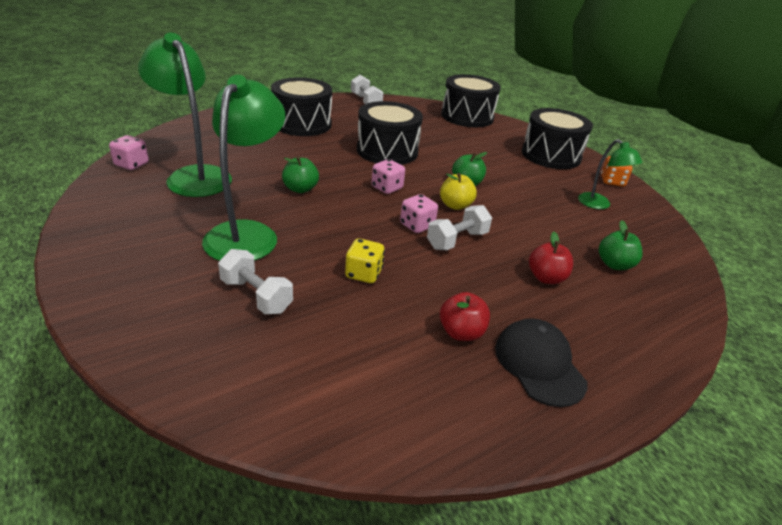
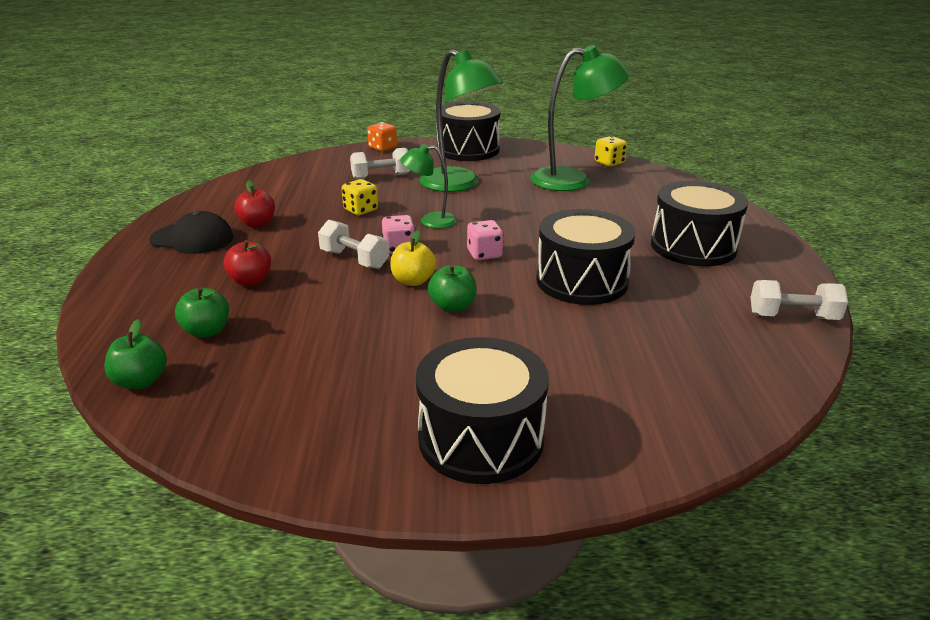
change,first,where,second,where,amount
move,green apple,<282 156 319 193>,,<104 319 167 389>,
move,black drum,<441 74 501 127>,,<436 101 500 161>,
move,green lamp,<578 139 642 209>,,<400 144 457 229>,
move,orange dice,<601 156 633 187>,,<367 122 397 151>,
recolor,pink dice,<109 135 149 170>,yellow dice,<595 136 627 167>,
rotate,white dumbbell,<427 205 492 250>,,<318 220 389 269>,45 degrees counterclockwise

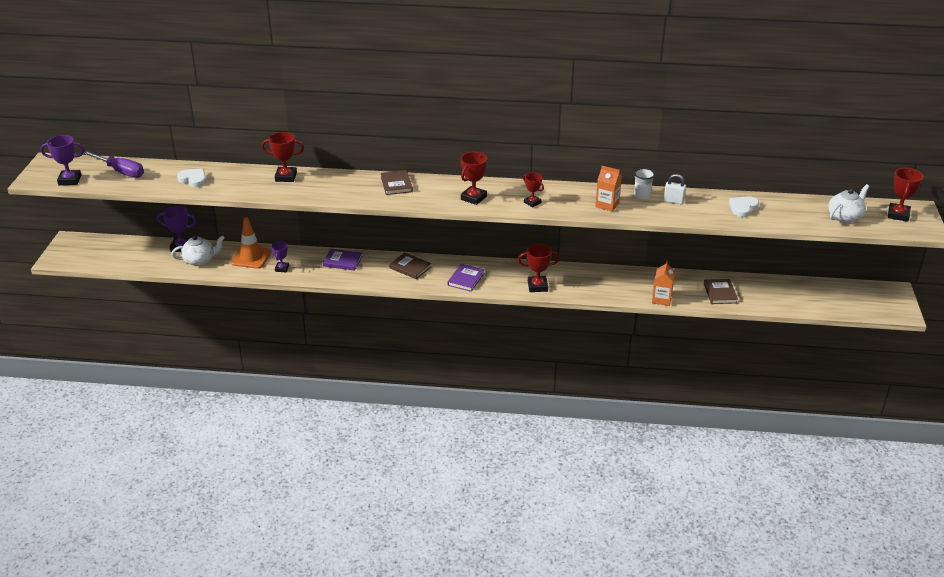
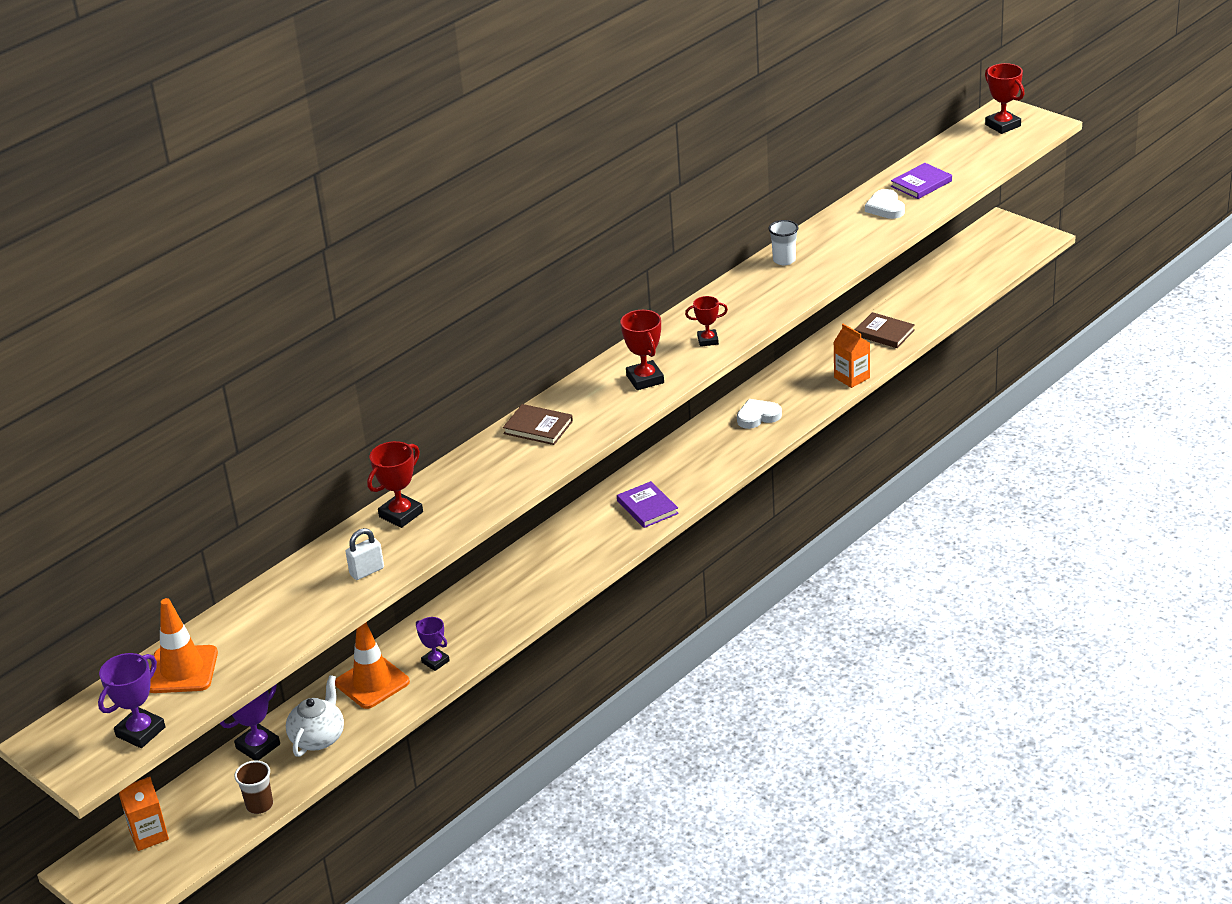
change,first,where,second,where,amount
delete,brown book,<389 253 431 279>,,,
delete,red trophy,<518 244 560 292>,,,
delete,white teapot,<828 184 870 223>,,,
insert,,,brown cup,<234 760 273 814>,
move,white heart,<177 168 206 187>,,<737 399 782 429>,
move,purple book,<323 249 363 271>,,<891 163 952 199>,
move,orange carton,<595 166 622 212>,,<119 777 169 851>,
move,white padlock,<664 174 686 204>,,<346 528 384 580>,
replace,purple screwdriver,<84 151 144 178>,orange traffic cone,<150 598 218 693>,

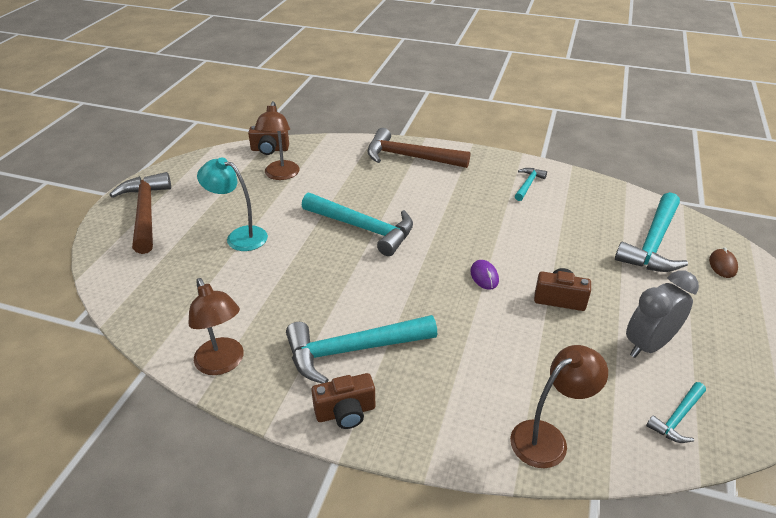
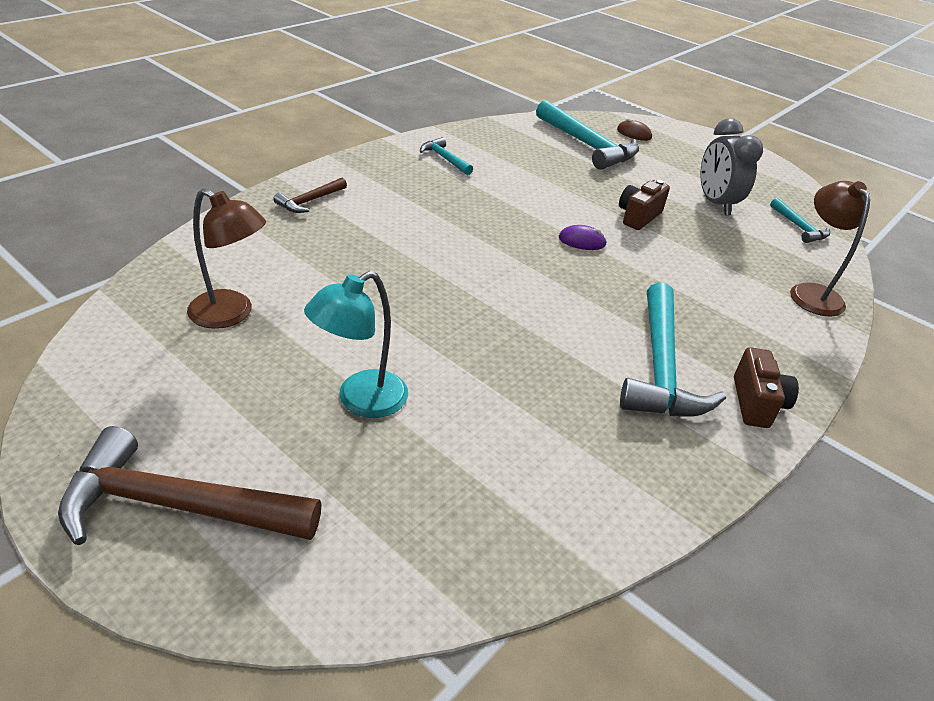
change,first,where,second,where,amount
delete,brown lamp,<188 278 244 375>,,,
delete,brown camera,<248 126 289 155>,,,
delete,turquoise hammer,<302 193 413 256>,,,
resize,brown hammer,<367 128 470 168>,,<273 178 347 213>,x0.50

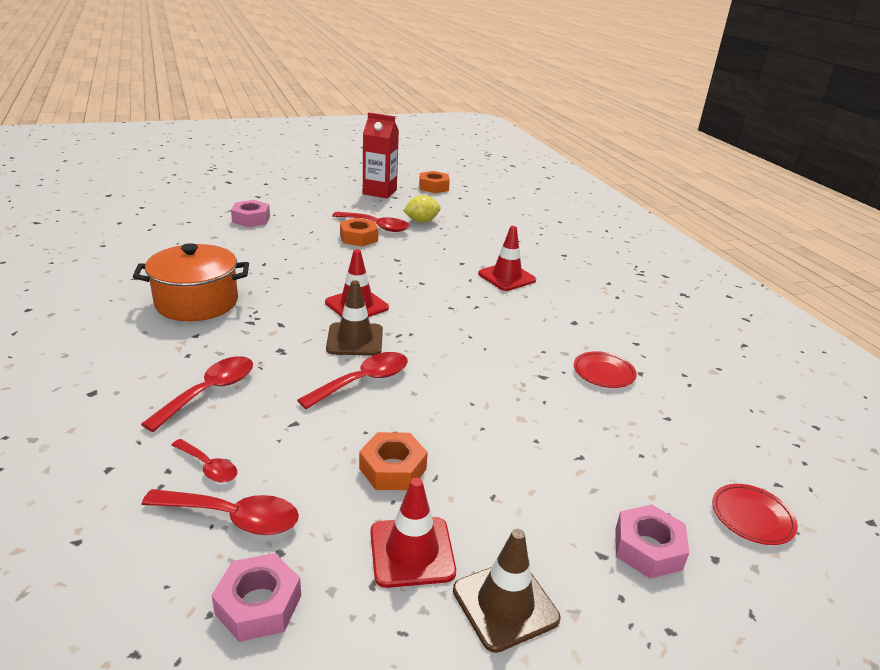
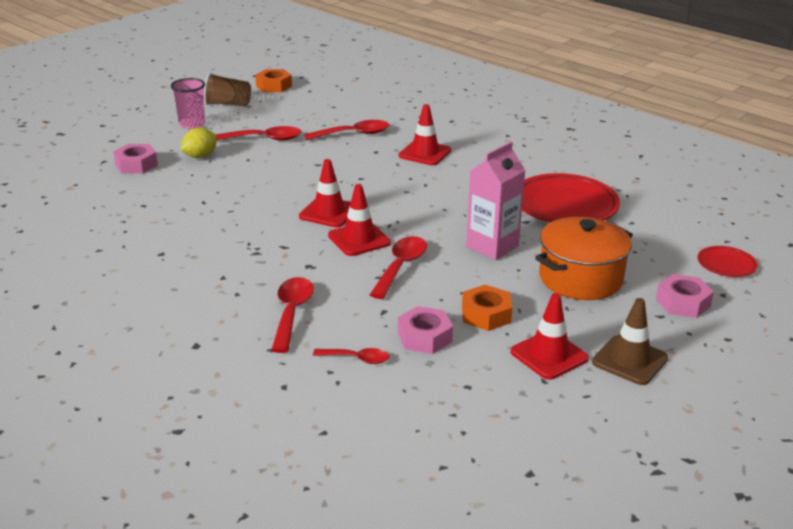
change,first,where,second,where,amount
delete,orange nut,<340 218 378 247>,,,
insert,,,pink cup,<171 78 205 129>,
insert,,,pink carton,<466 142 526 260>,
move,orange pot,<133 243 249 321>,,<535 217 633 300>,
move,red spoon,<141 489 299 535>,,<304 120 389 140>,
move,pink nut,<211 553 301 642>,,<398 306 453 354>,
move,yellow lemon,<403 195 441 223>,,<180 127 217 158>,
replace,red carton,<363 112 399 198>,brown cup,<204 73 251 107>,
recolor,brown traffic cone,<326 280 383 356>,red traffic cone,<328 184 391 256>,
resize,red plate,<574 351 637 388>,,<522 173 620 222>,x2.01

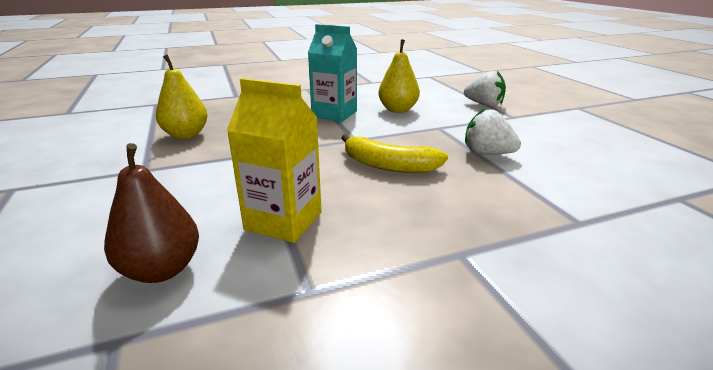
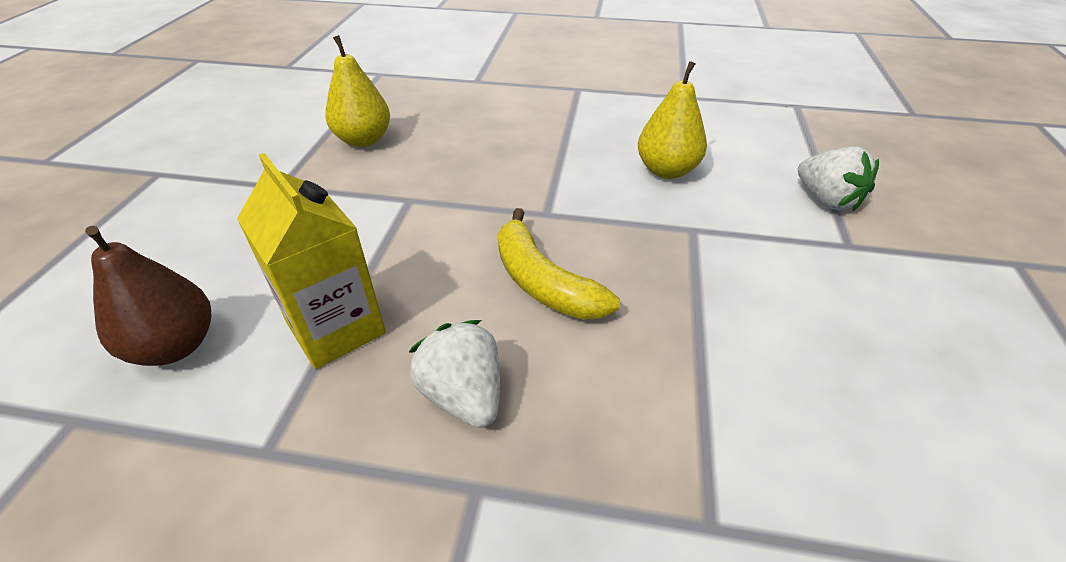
change,first,where,second,where,amount
delete,turquoise carton,<308 24 357 122>,,,
move,white strawberry,<465 108 521 155>,,<409 320 500 428>,

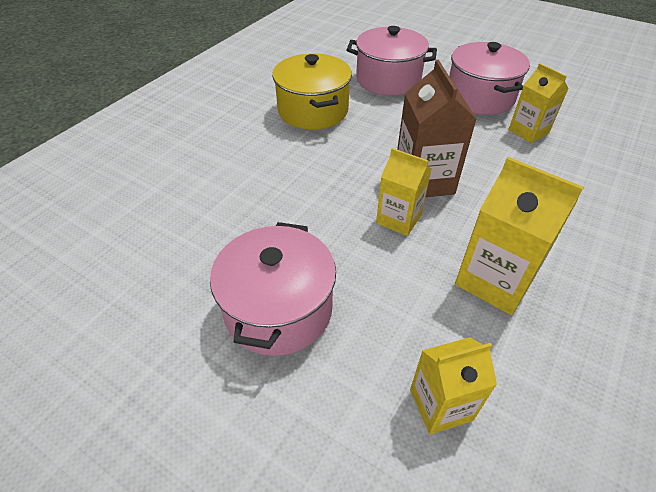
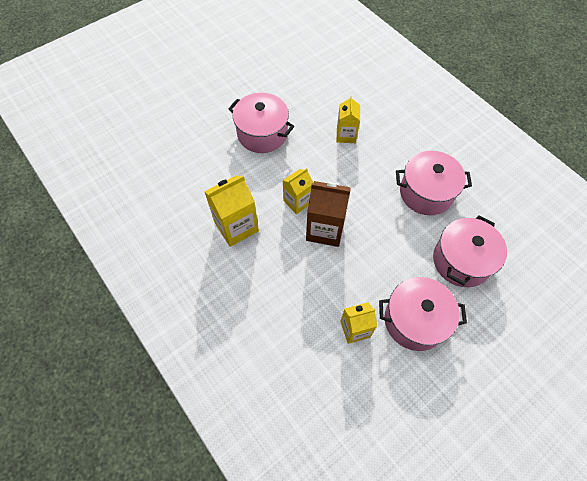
change,first,where,second,where,amount
move,yellow carton,<410 337 497 435>,,<337 96 360 143>,
recolor,yellow pot,<272 53 352 130>,pink pot,<396 151 472 215>,

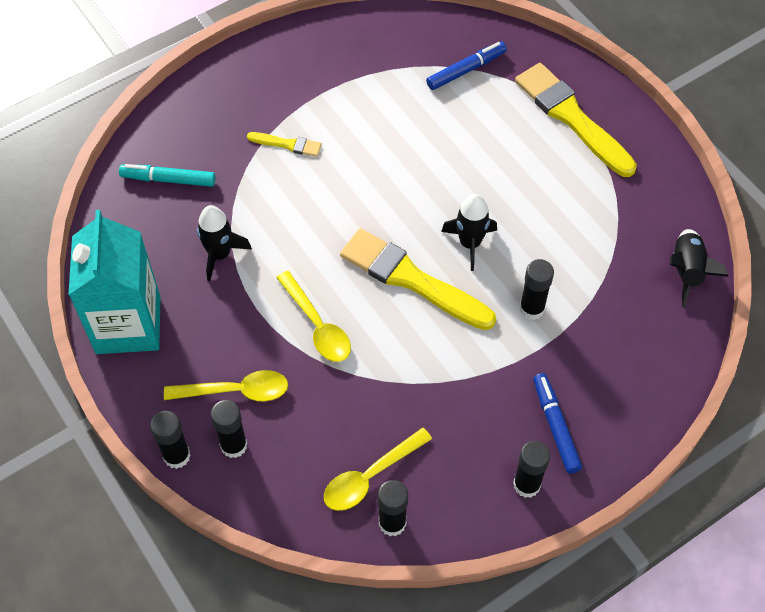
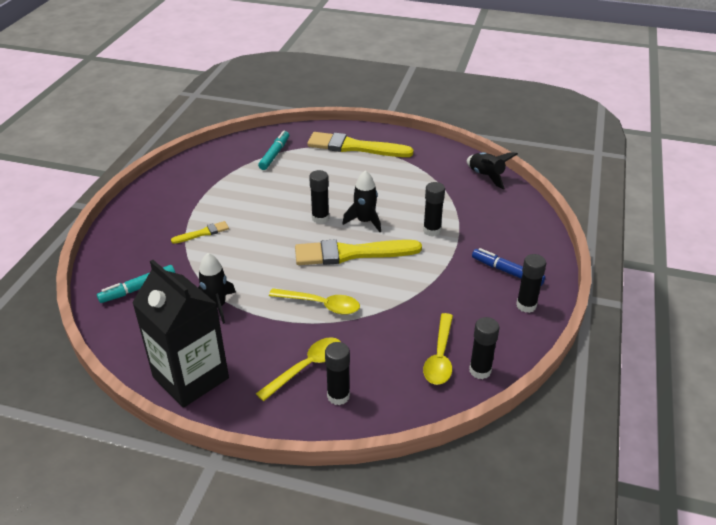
change,first,where,second,where,amount
move,black glue stick,<150 411 191 469>,,<309 170 329 224>,
recolor,turquoise carton,<68 210 161 354>,black carton,<132 260 229 408>,
recolor,blue marker,<426 42 507 90>,turquoise marker,<258 131 289 170>,

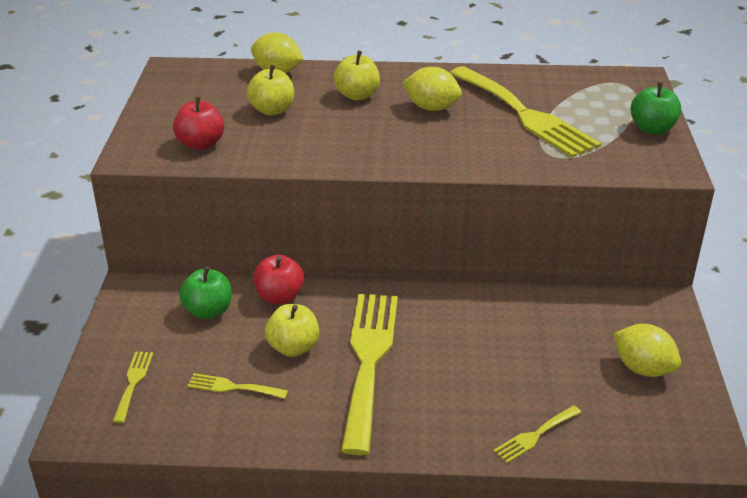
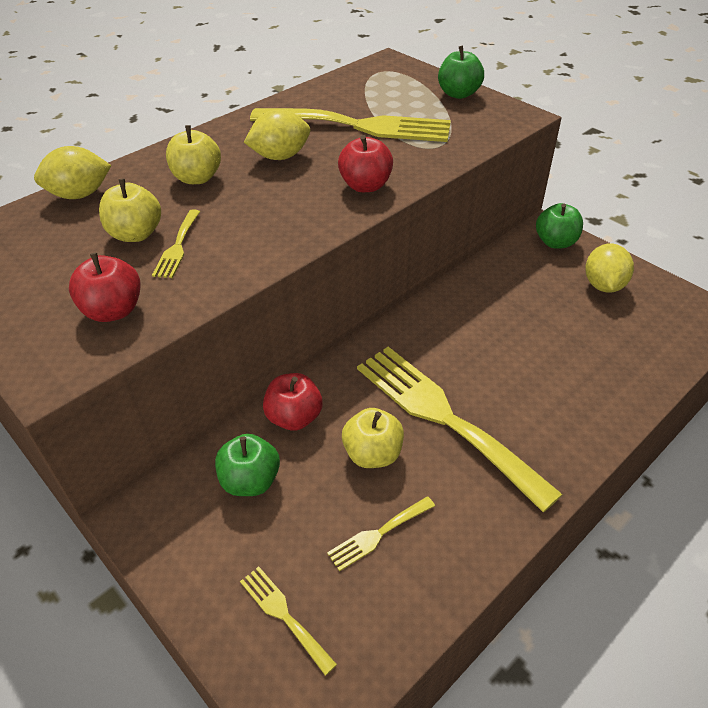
change,first,where,second,where,amount
insert,,,red apple,<338 135 393 192>,
insert,,,green apple,<536 203 583 249>,
move,yellow fork,<493 405 581 463>,,<152 209 200 278>,
rotate,yellow lemon,<613 324 681 377>,,<585 244 634 293>,75 degrees counterclockwise

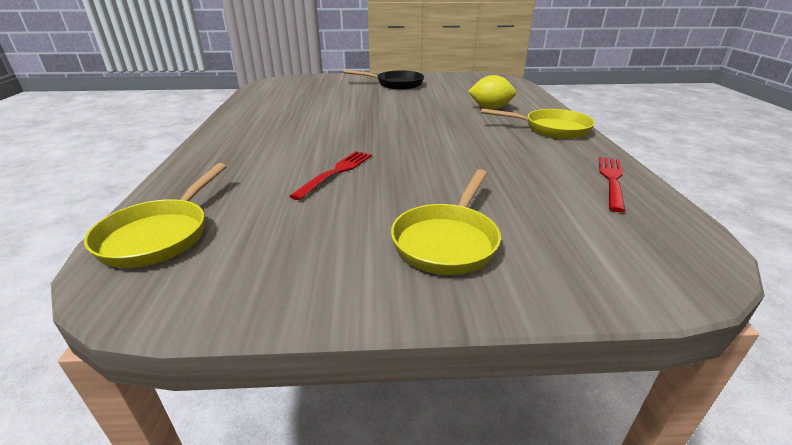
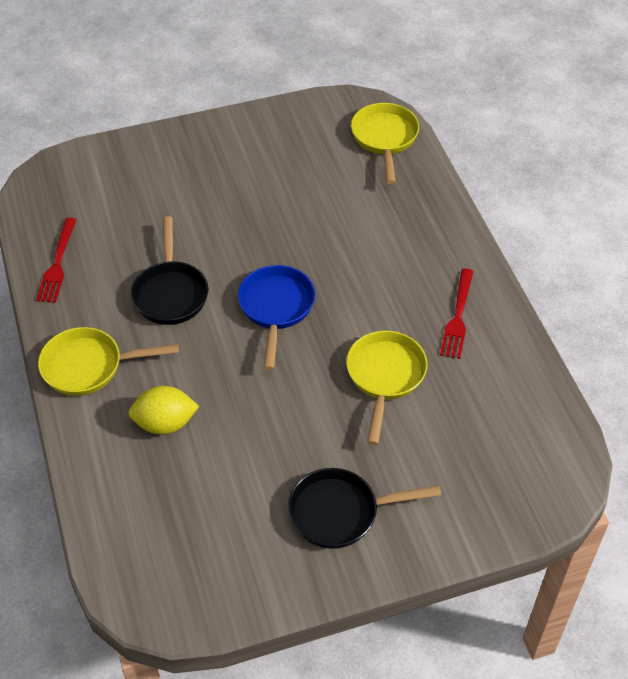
change,first,where,second,where,amount
insert,,,black pan,<131 216 208 325>,
insert,,,blue pan,<238 265 315 370>,
move,red fork,<290 151 372 200>,,<440 269 473 359>,
move,yellow pan,<391 169 501 275>,,<346 330 428 445>,

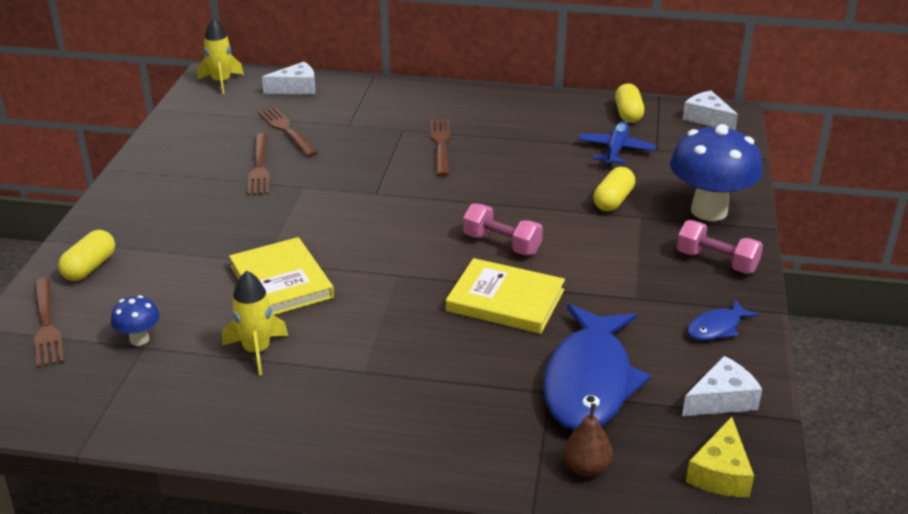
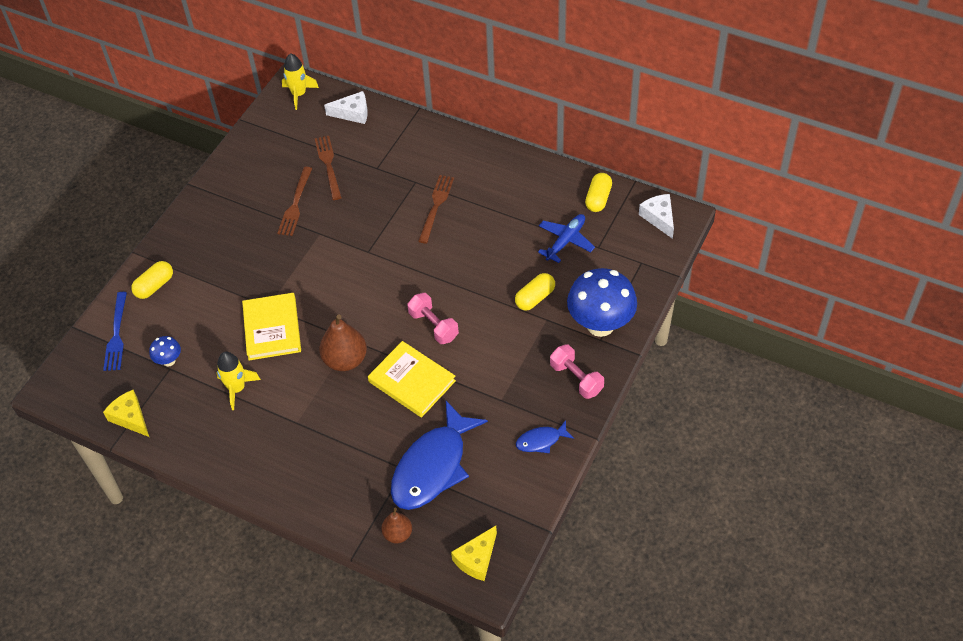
change,first,where,second,where,amount
delete,white cheese,<682 356 762 416>,,,
insert,,,yellow cheese,<103 390 149 437>,
insert,,,brown pear,<319 314 367 371>,
recolor,brown fork,<34 278 64 368>,blue fork,<103 292 127 371>,

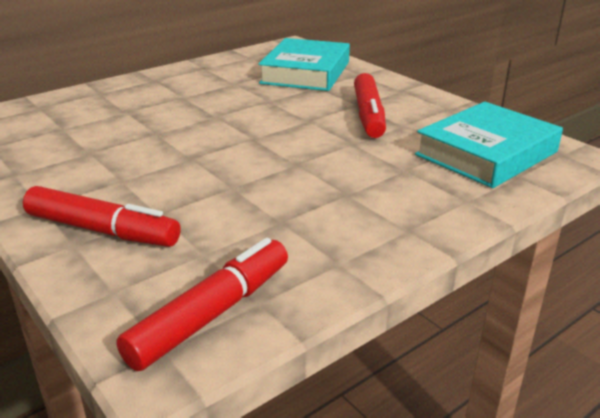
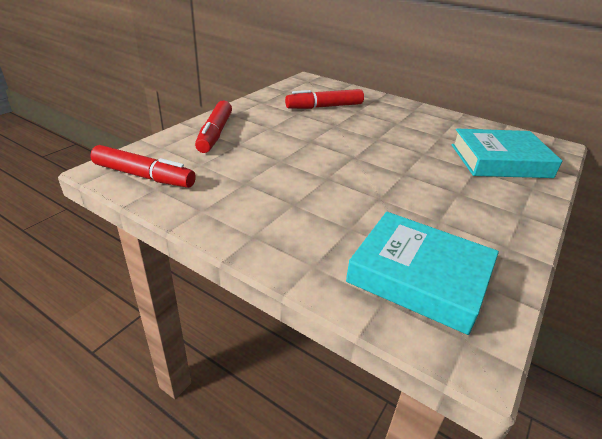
change,first,where,second,where,amount
move,red marker,<354 73 386 138>,,<285 89 364 109>,

